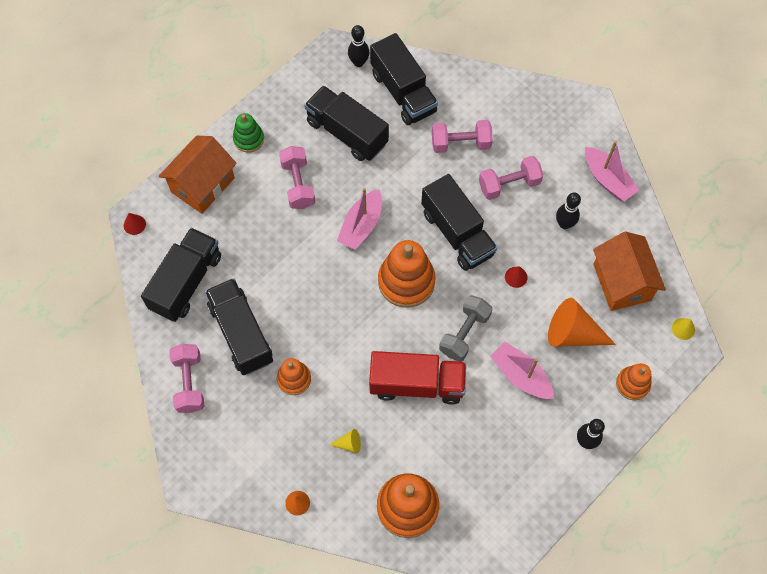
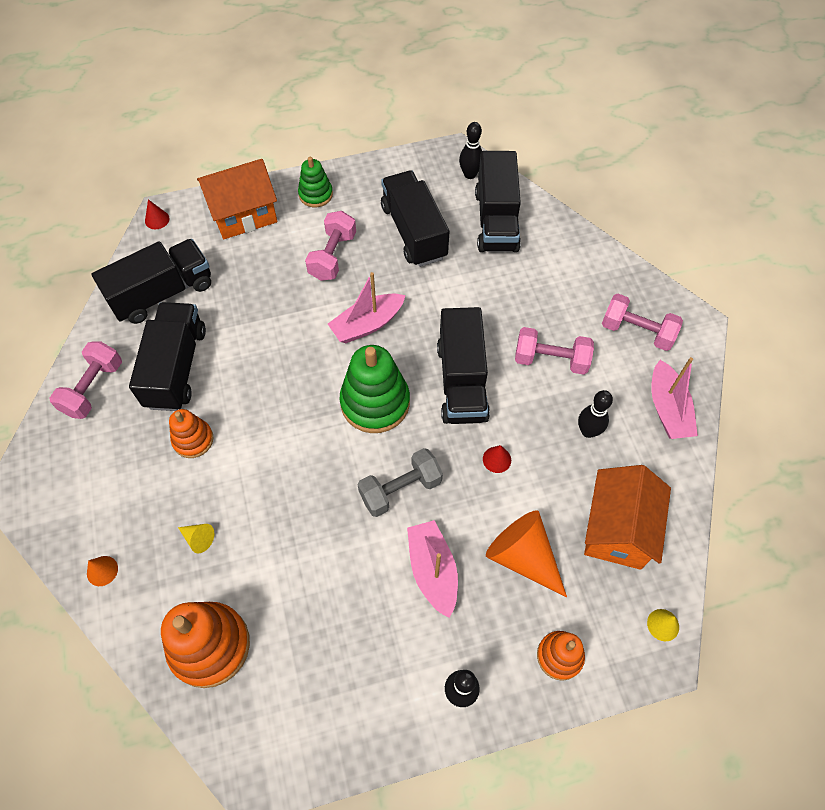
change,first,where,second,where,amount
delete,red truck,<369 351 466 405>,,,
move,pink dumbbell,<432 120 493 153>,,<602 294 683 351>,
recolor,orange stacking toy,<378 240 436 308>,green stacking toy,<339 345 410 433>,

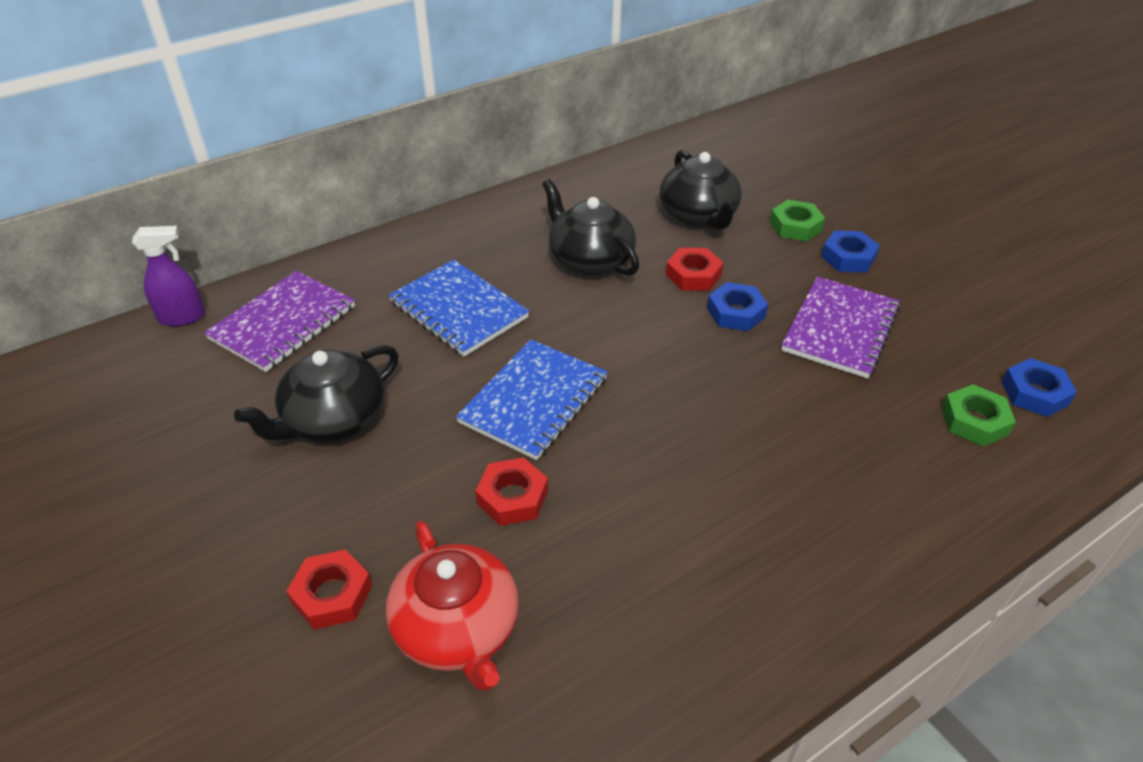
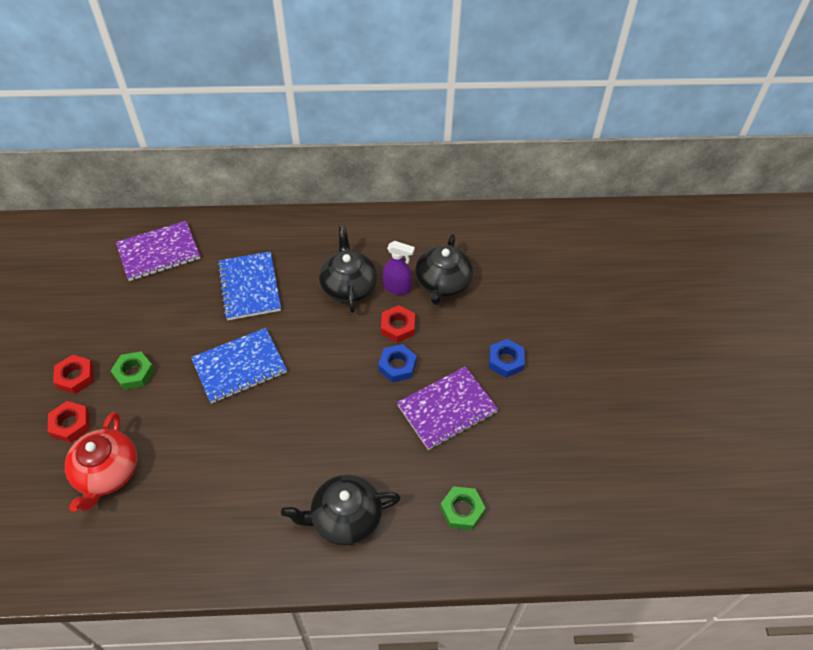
change,first,where,second,where,amount
delete,blue nut,<1002 358 1077 417>,,,
move,purple spray bottle,<132 226 205 327>,,<383 241 415 295>,
move,black teapot,<234 345 399 442>,,<281 474 401 546>,
move,red nut,<475 457 548 526>,,<53 355 94 394>,
move,green nut,<770 200 825 241>,,<111 352 154 390>,

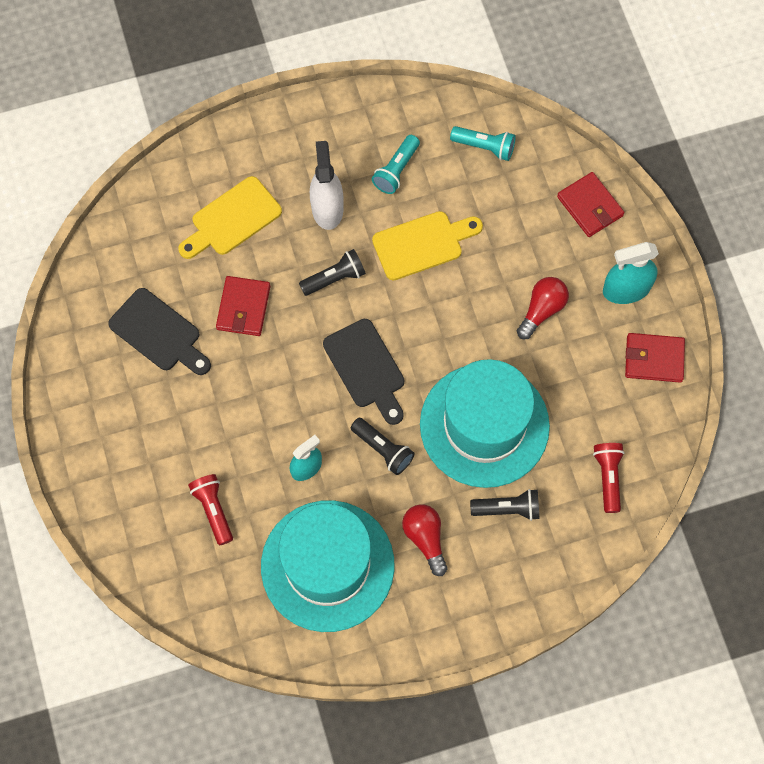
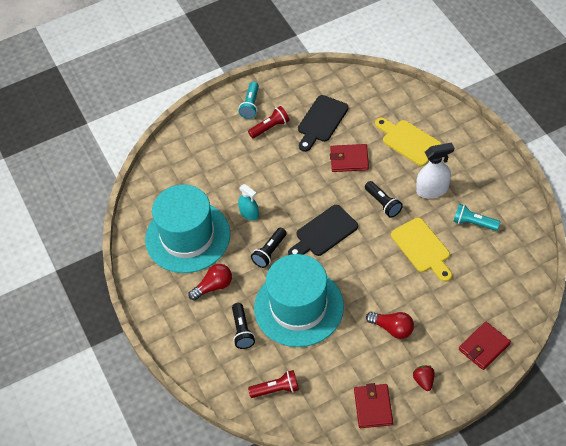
change,first,where,second,where,amount
move,red flashlight,<188 474 233 545>,,<248 106 290 138>,
move,turquoise flashlight,<450 126 516 161>,,<239 82 259 119>,
replace,turquoise spray bottle,<603 242 659 304>,red strawberry,<413 365 435 391>,

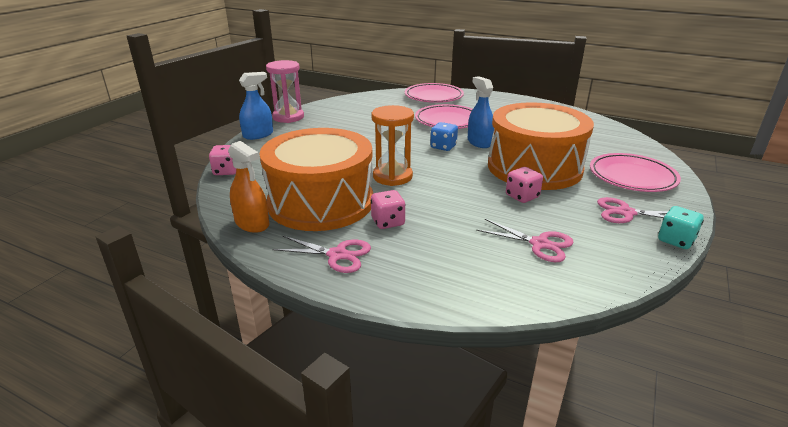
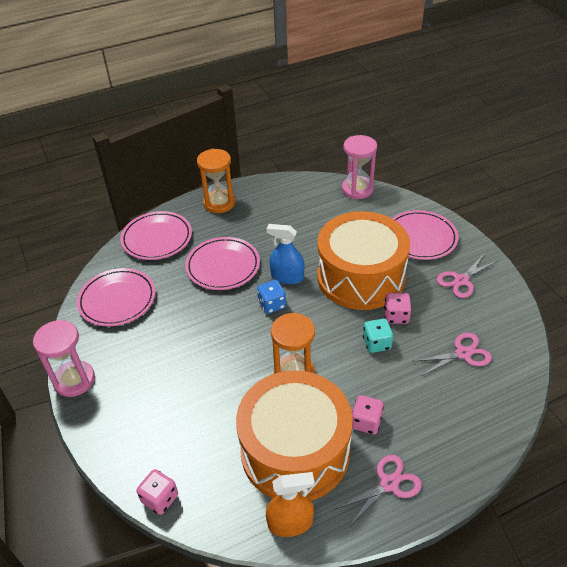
change,first,where,second,where,amount
delete,blue spray bottle,<239 72 273 140>,,,
insert,,,pink plate,<77 268 155 327>,
insert,,,orange hourglass,<197 149 235 213>,
insert,,,pink hourglass,<342 135 377 199>,
move,turquoise dice,<658 206 704 249>,,<363 319 393 353>,

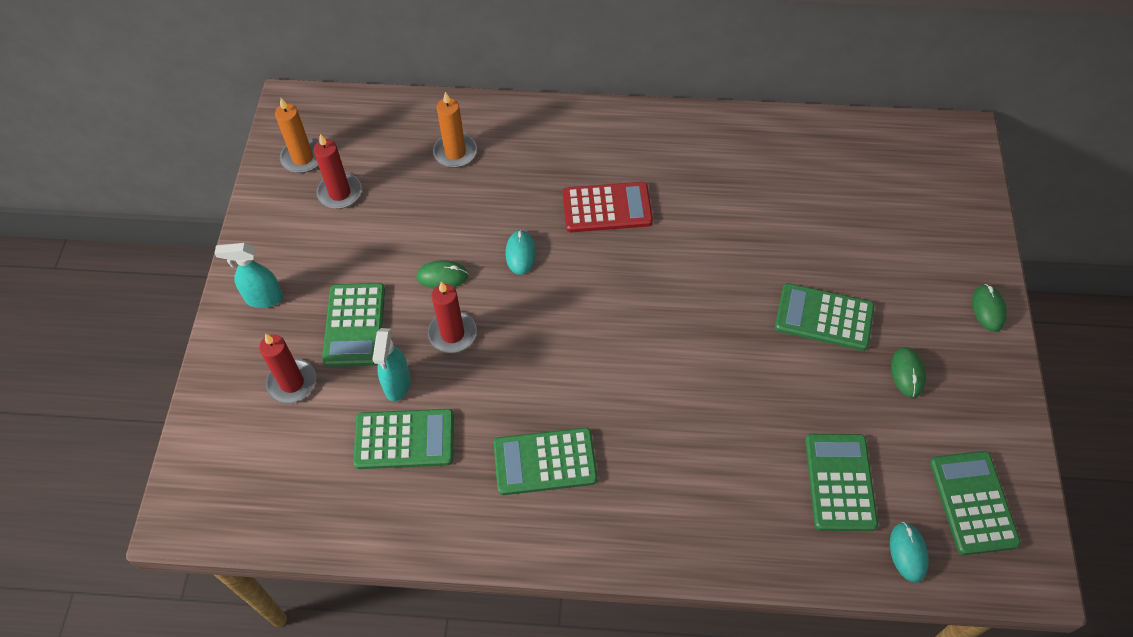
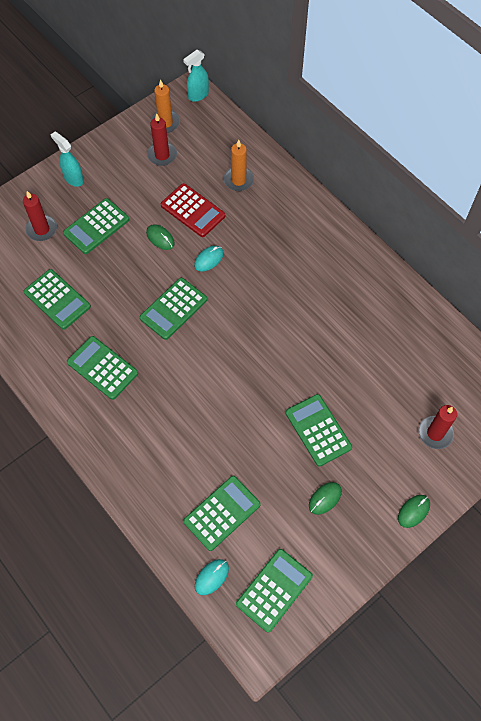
change,first,where,second,where,amount
insert,,,green calculator,<140 278 207 340>,
move,turquoise spray bottle,<372 328 411 401>,,<183 50 209 102>,
move,red candle,<428 282 477 353>,,<418 405 457 449>,
move,red calculator,<563 182 653 232>,,<161 183 225 237>,

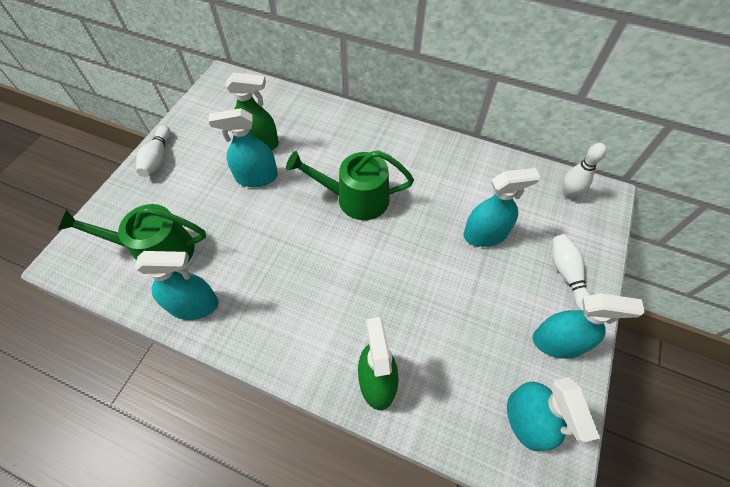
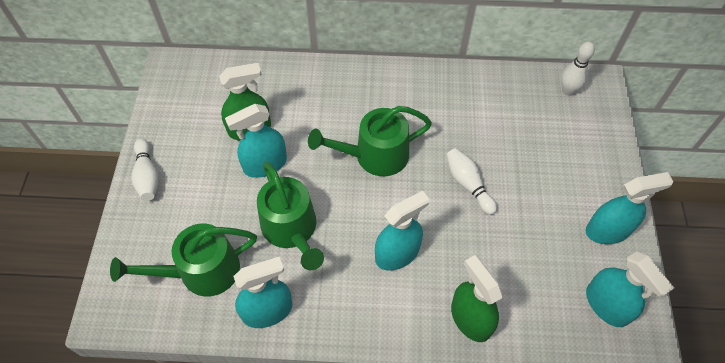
change,first,where,second,where,amount
insert,,,green watering can,<257 162 324 270>,
move,turquoise spray bottle,<463 168 540 247>,,<375 191 429 271>,
move,white bowling pin,<552 234 590 310>,,<446 148 497 215>,

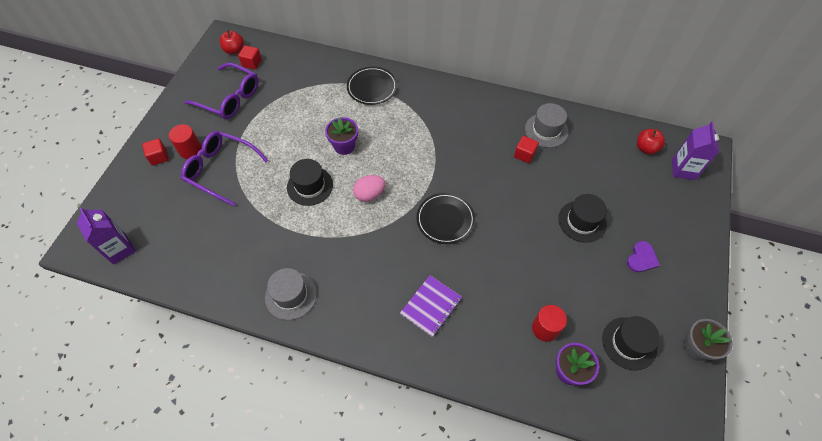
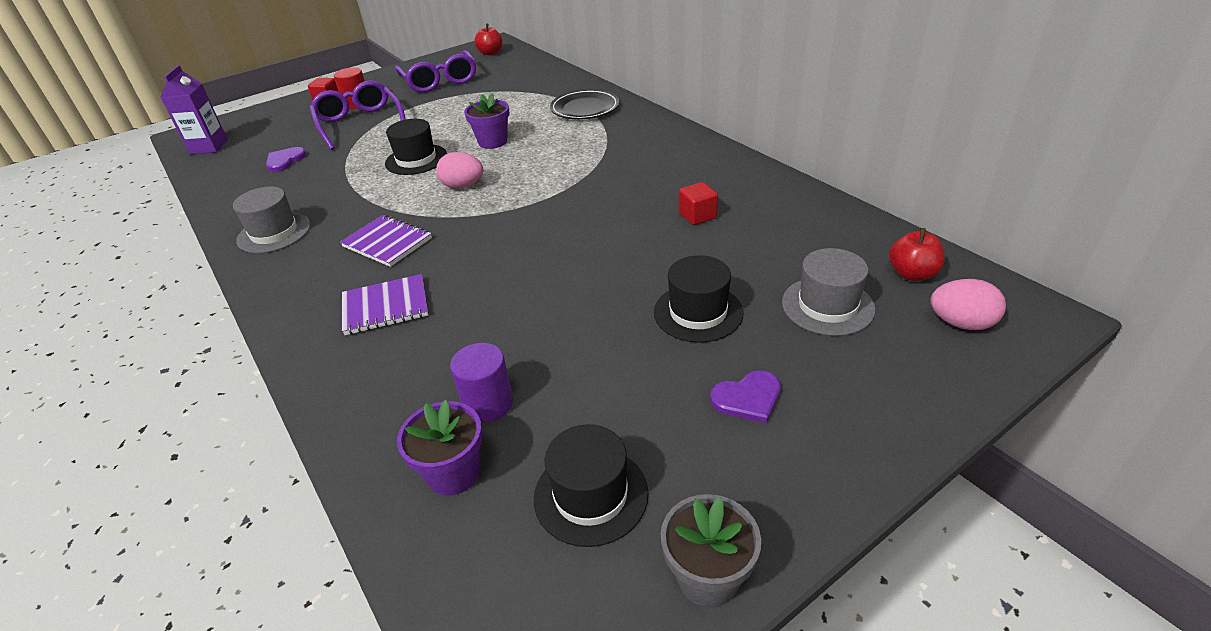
change,first,where,second,where,amount
delete,red cube,<238 45 262 70>,,,
delete,black plate,<416 193 475 244>,,,
insert,,,purple heart,<266 147 307 172>,
insert,,,purple notebook,<340 215 432 267>,
move,grey hat,<525 103 568 148>,,<782 248 876 336>,
replace,purple carton,<672 122 719 180>,pink egg,<930 279 1006 330>,
recolor,red cylinder,<532 305 567 342>,purple cylinder,<450 343 513 422>,

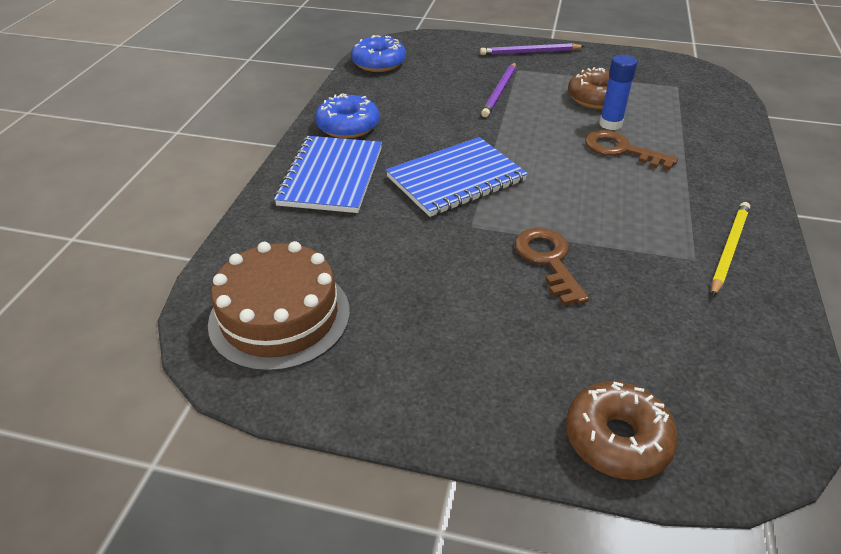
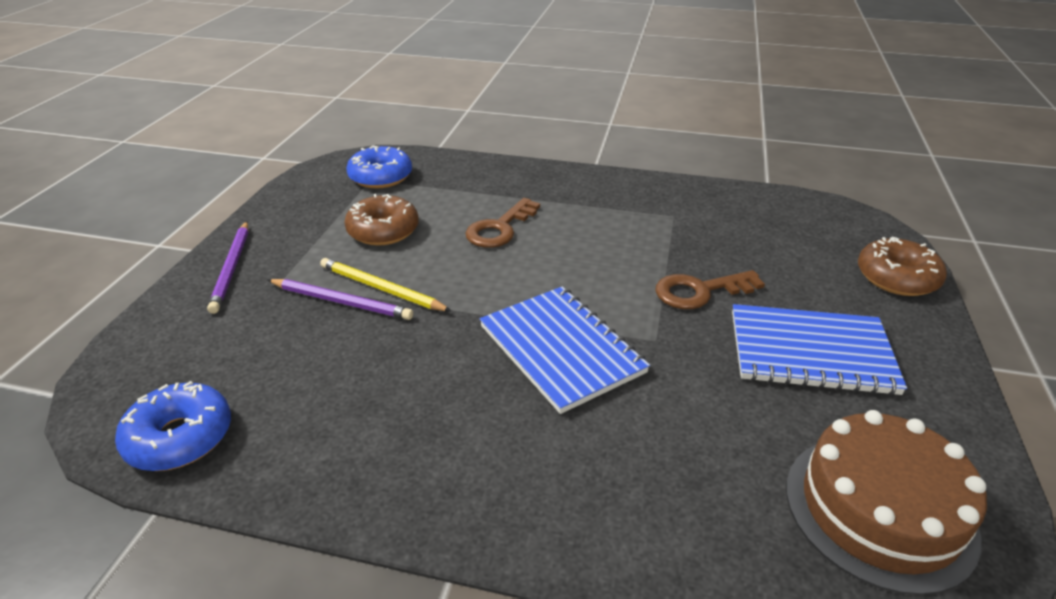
change,first,where,second,where,amount
delete,blue glue stick,<599 55 637 130>,,,
move,blue notebook,<274 136 382 213>,,<732 304 907 396>,
move,blue donut,<315 93 379 138>,,<346 146 412 188>,
move,yellow pencil,<711 202 750 297>,,<320 258 451 311>,

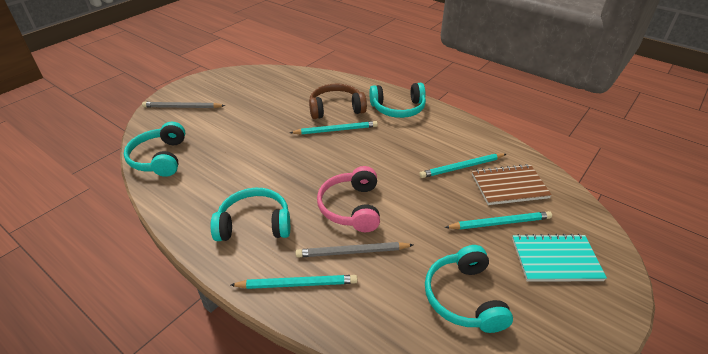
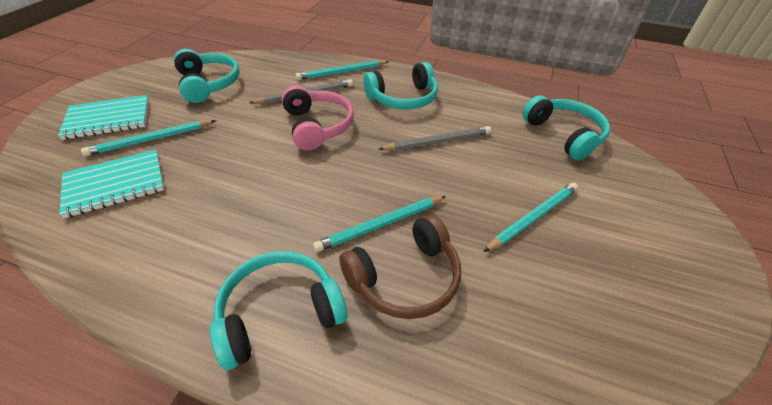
change,first,where,second,where,amount
move,grey pencil,<142 102 225 108>,,<379 126 491 151>,
move,turquoise pencil,<419 154 506 178>,,<484 183 578 252>,
recolor,brown notebook,<472 164 552 205>,turquoise notebook,<59 150 164 218>,

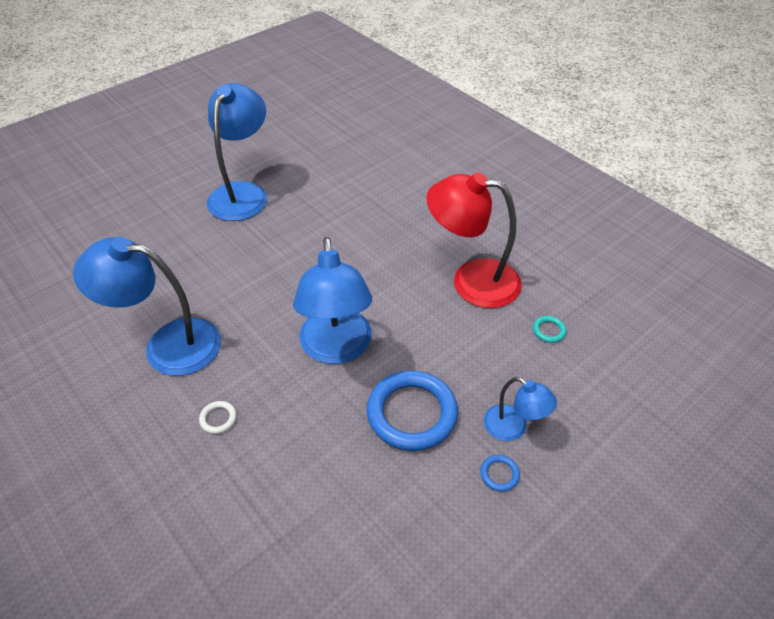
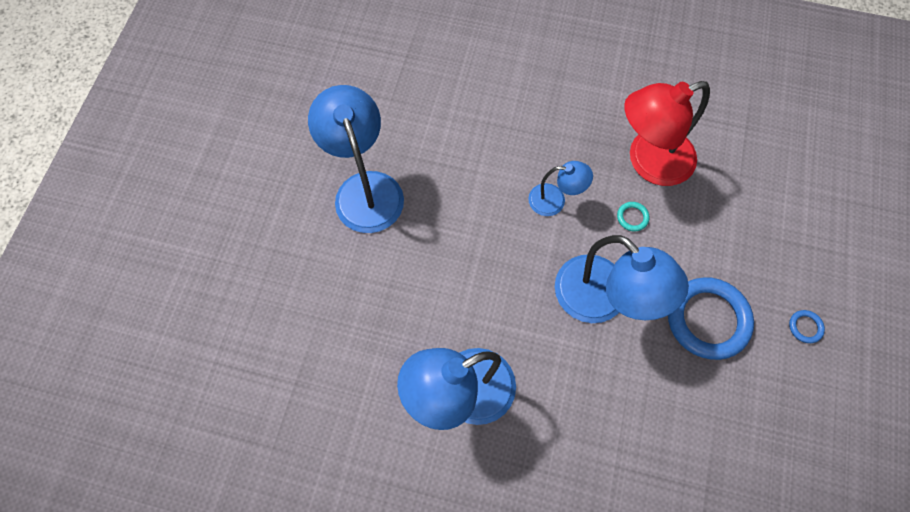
change,first,where,second,where,amount
delete,white ring,<199 401 237 434>,,,
move,blue lamp,<484 377 557 441>,,<528 161 593 216>,
move,turquoise ring,<533 316 567 343>,,<617 202 650 231>,

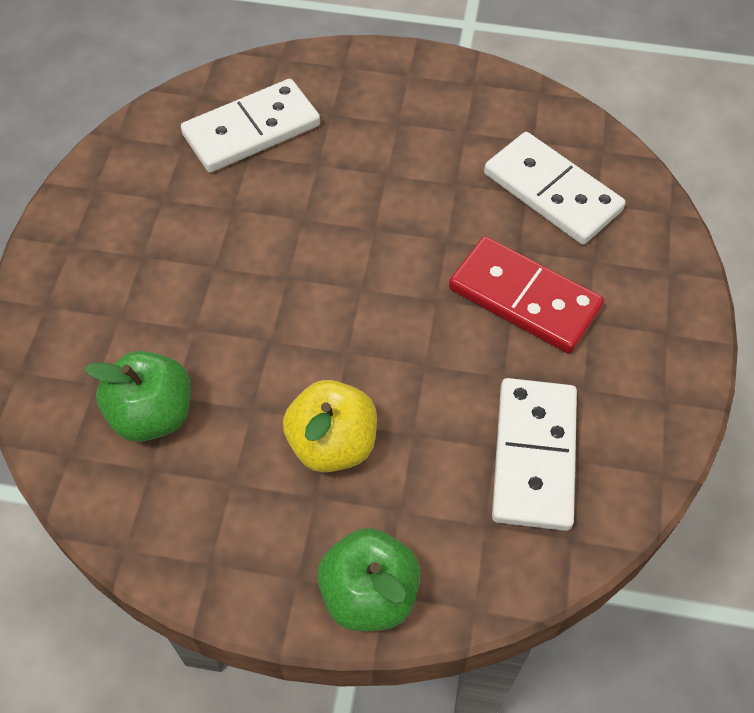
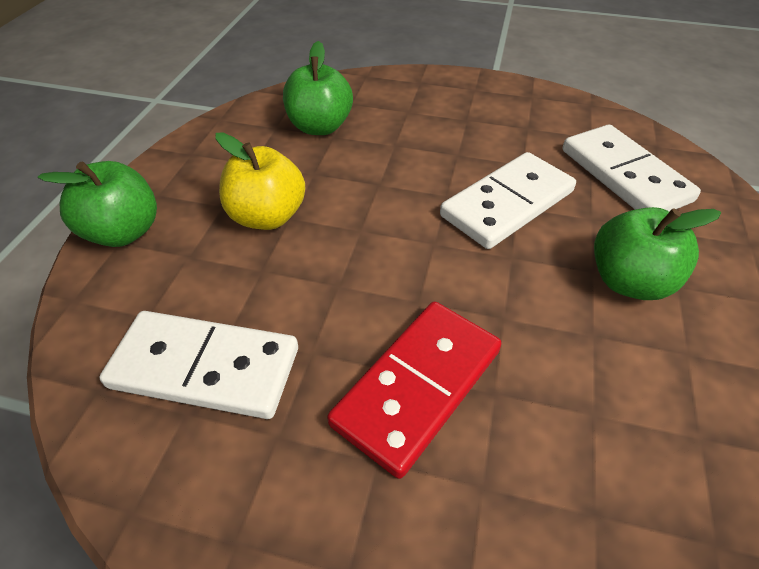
change,first,where,second,where,amount
insert,,,green apple,<594 207 721 300>,
move,white domino,<484 132 625 245>,,<440 152 576 249>,

